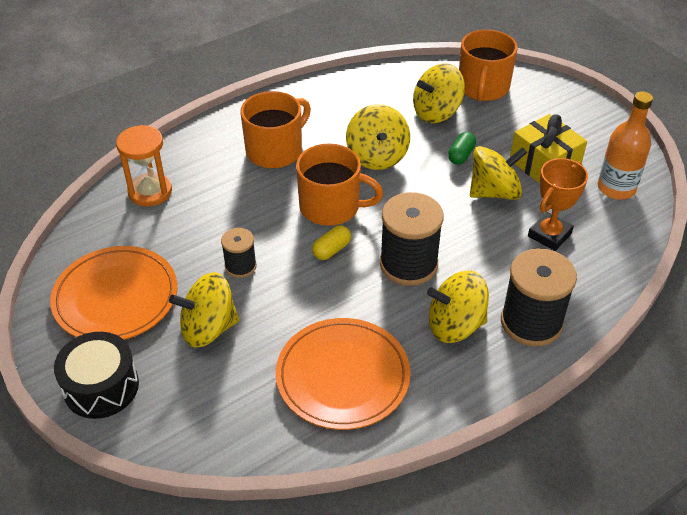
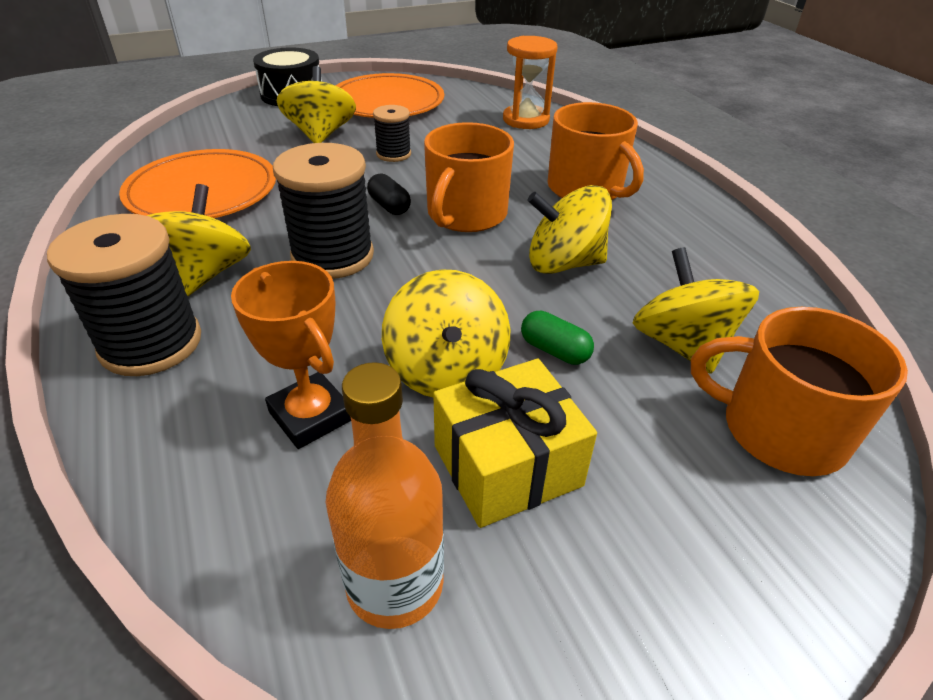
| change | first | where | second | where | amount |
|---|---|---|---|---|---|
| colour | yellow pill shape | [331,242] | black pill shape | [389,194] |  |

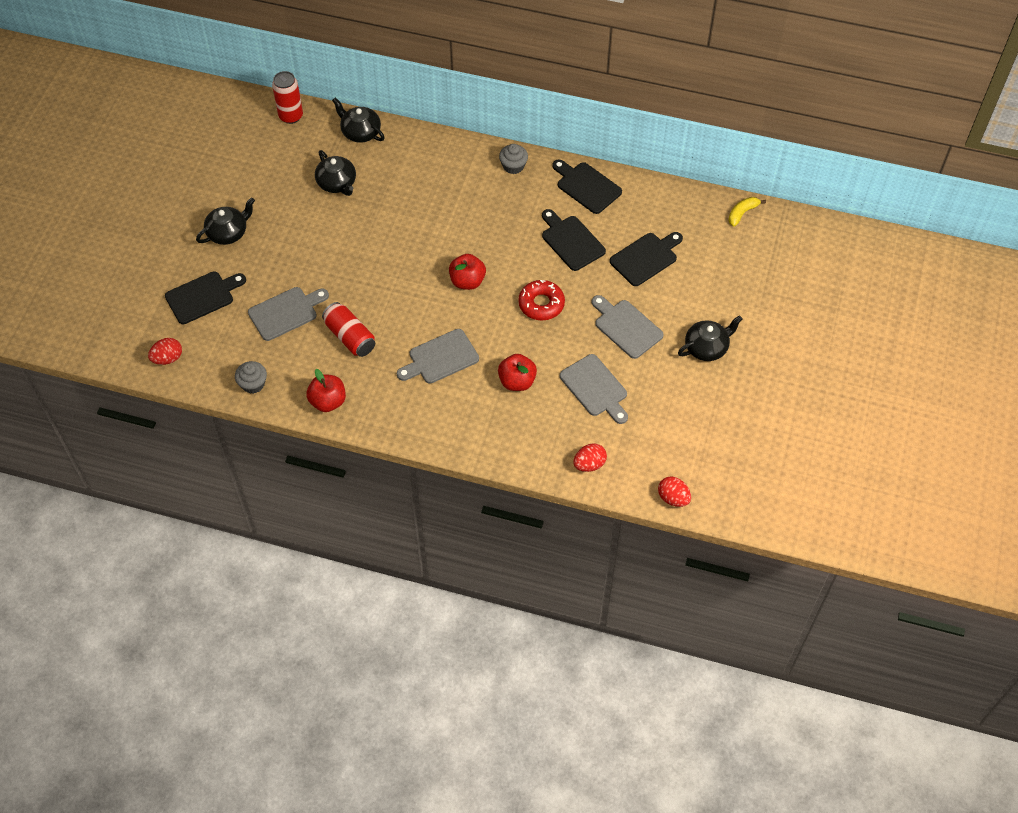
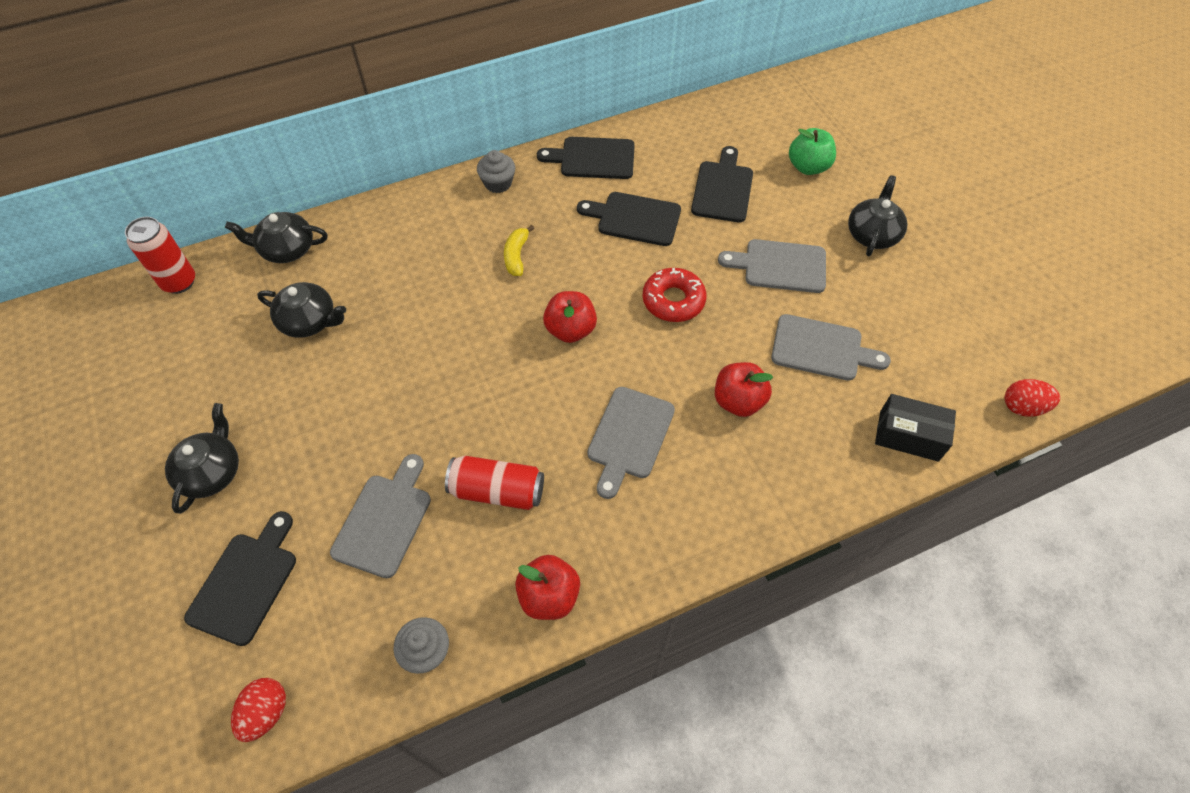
| change | first | where | second | where | amount |
|---|---|---|---|---|---|
| relocated | yellow banana fruit | [747,212] |  | [519,250] |  |
| exchanged | red toy egg | [590,457] | black package | [915,428] |  |
| appeared |  |  | emerald apple | [812,151] |  |

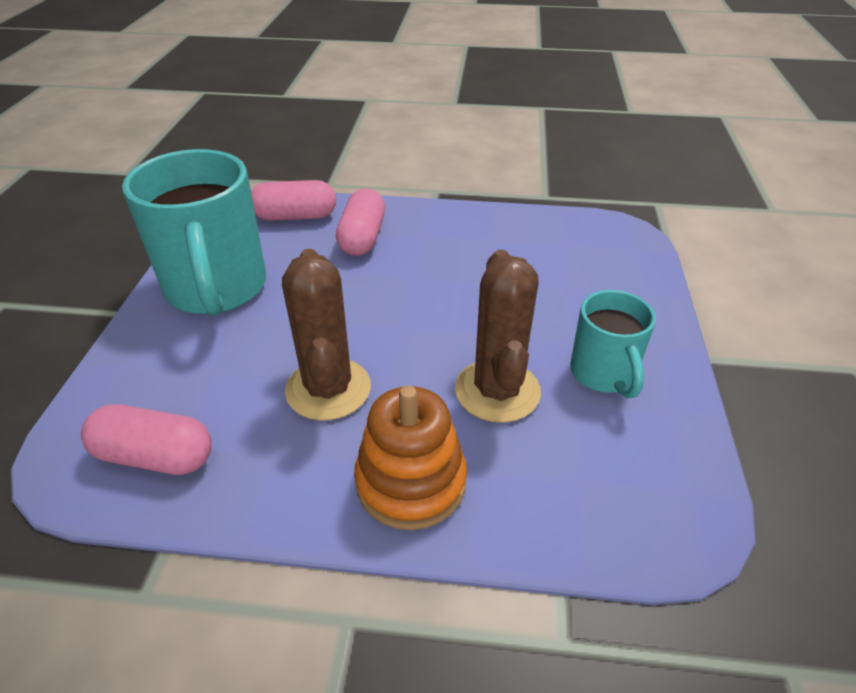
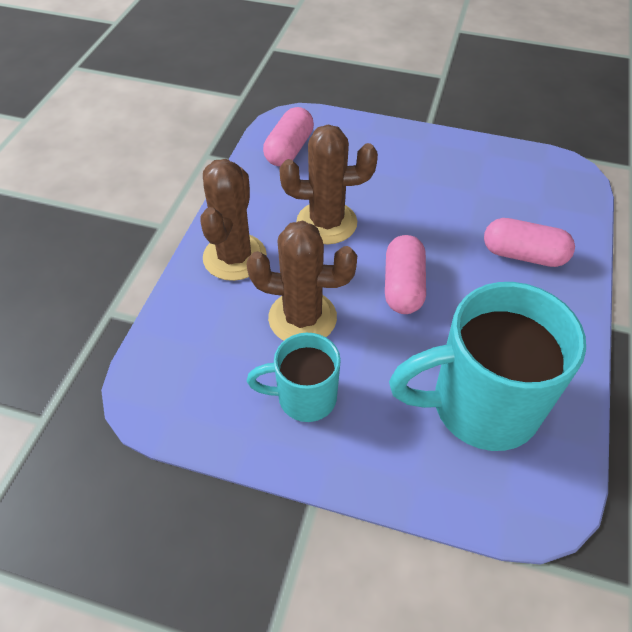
| change | first | where | second | where | amount |
|---|---|---|---|---|---|
| relocated | turquoise tea mug | [194,232] |  | [487,366] |  |
| relocated | rosy pill shape | [293,200] |  | [405,274] |  |
| exchanged | bright orange ring stacker | [410,458] | brown prickly plant | [233,220] |  |

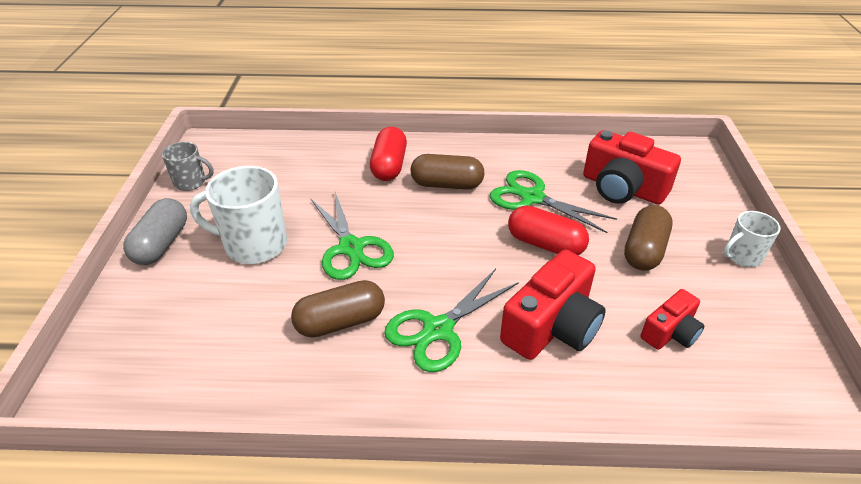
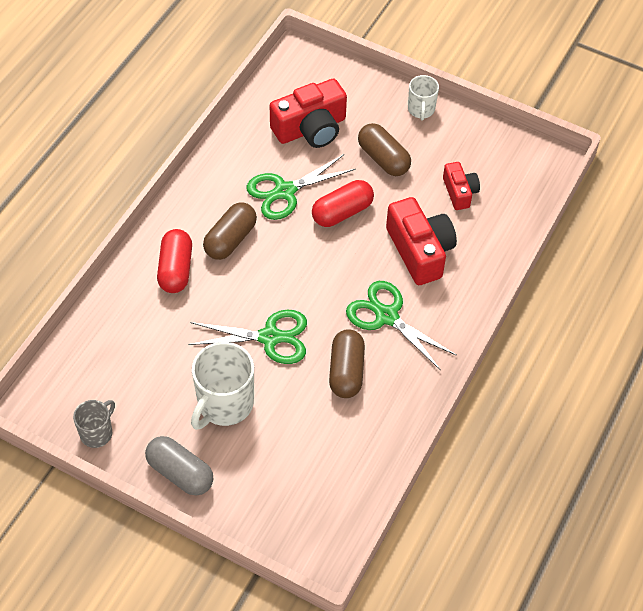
| change | first | where | second | where | amount |
|---|---|---|---|---|---|
| spun | red pill shape | [388,154] |  | [174,261] | 60 degrees clockwise |
| spun | emerald scissors | [451,320] |  | [401,326] | 150 degrees clockwise |

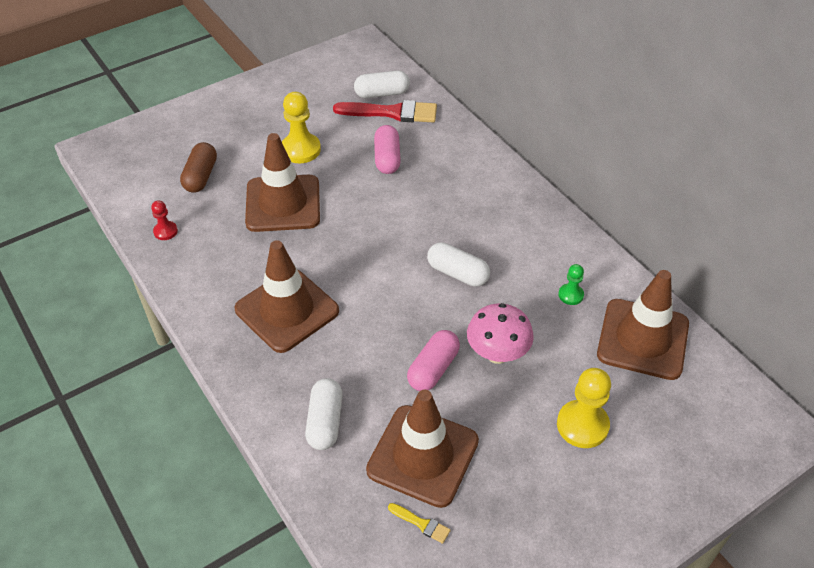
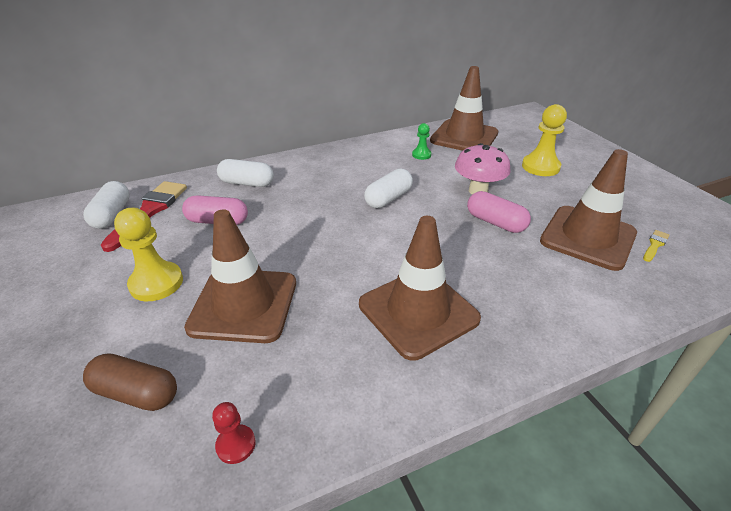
| change | first | where | second | where | amount |
|---|---|---|---|---|---|
| relocated | snow-white pill shape | [324,414] |  | [245,173] |  |

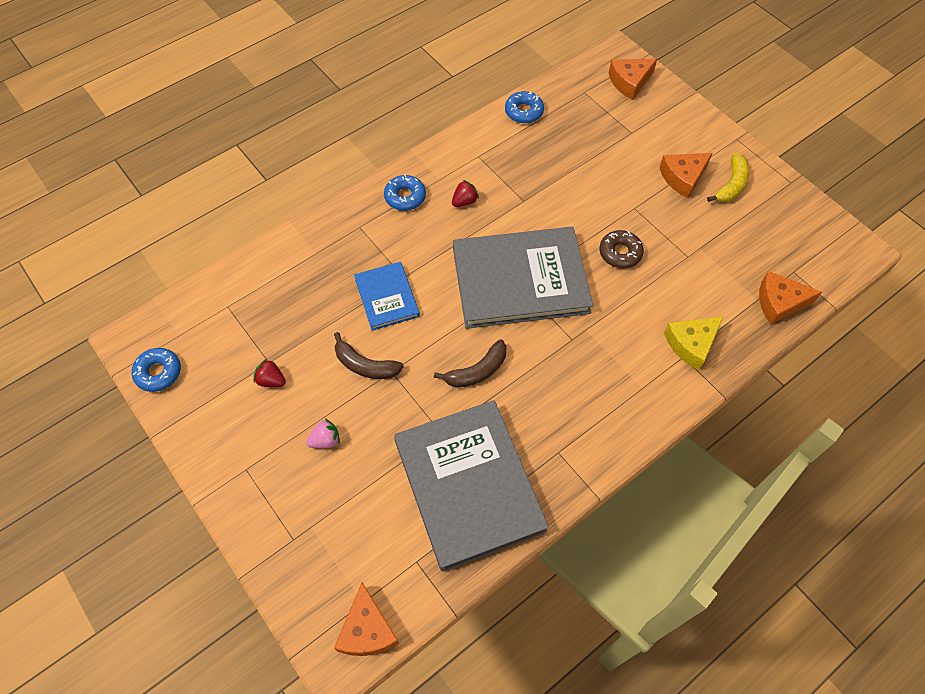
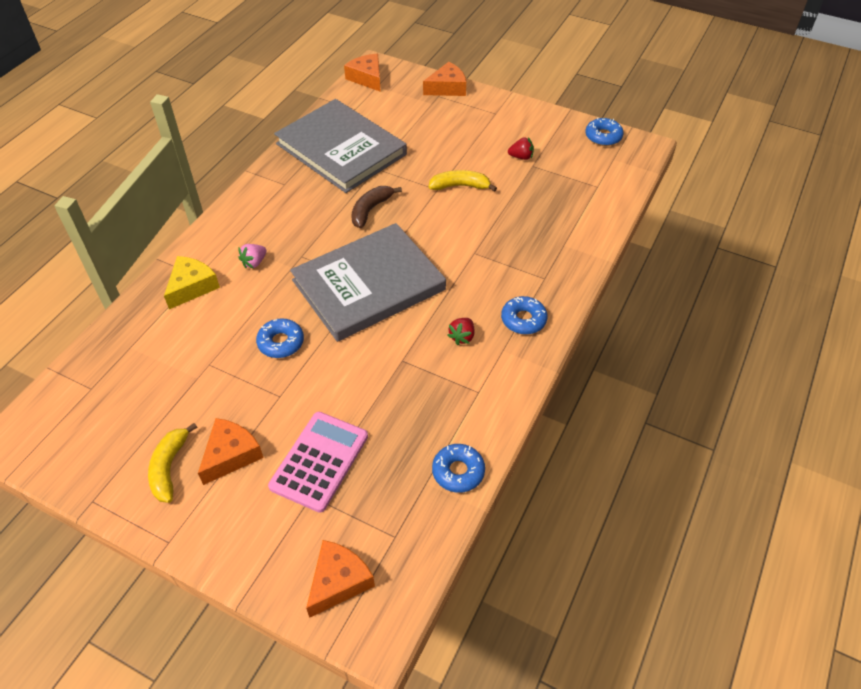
| change | first | where | second | where | amount |
|---|---|---|---|---|---|
| colour | brown glazed donut | [622,249] | blue glazed donut | [280,338] |  |
| missing | blue book | [387,296] |  |  |  |
| relocated | bright orange cheese wedge | [790,298] |  | [444,79] |  |
| colour | brown banana fruit | [369,355] | yellow banana fruit | [463,181] |  |
| relocated | rosy toy strawberry | [323,433] |  | [252,256] |  |
| appeared |  |  | rosy adding machine | [318,462] |  |

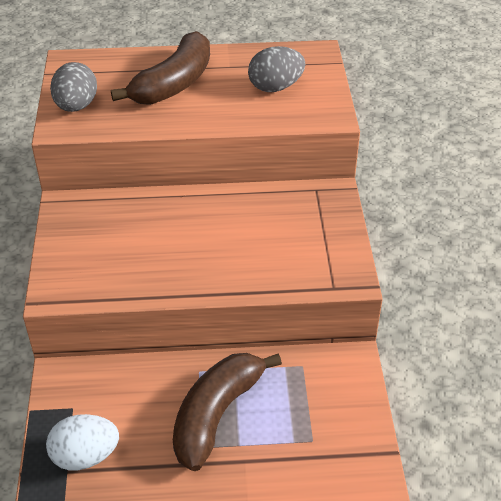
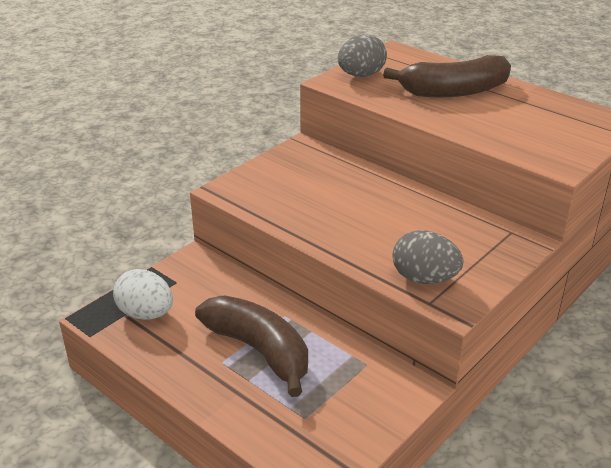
| change | first | where | second | where | amount |
|---|---|---|---|---|---|
| relocated | grey toy egg | [276,69] |  | [428,257] |  |
| spun | brown banana fruit | [227,412] |  | [251,346] | 60 degrees clockwise |

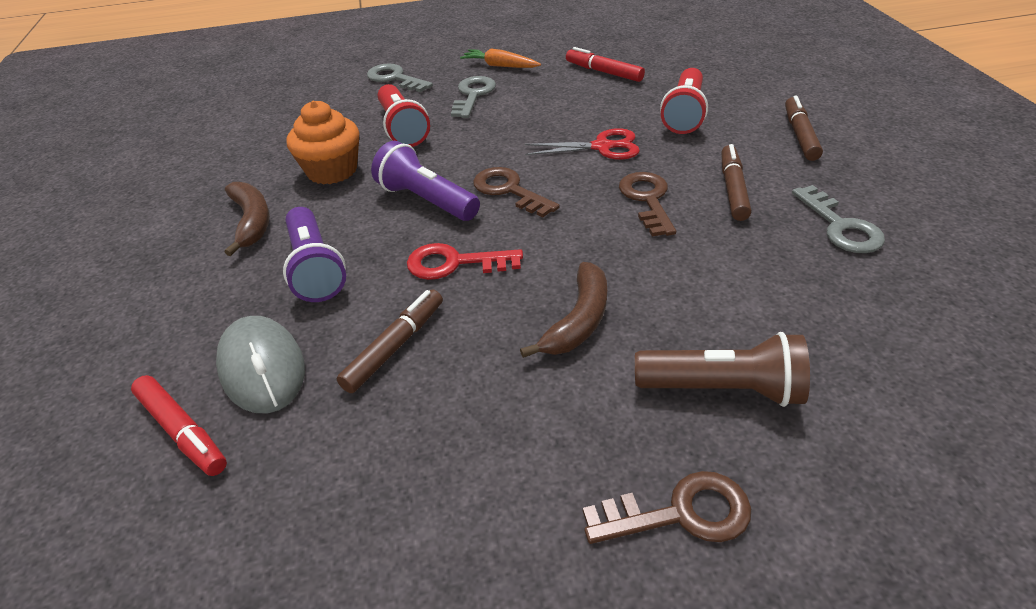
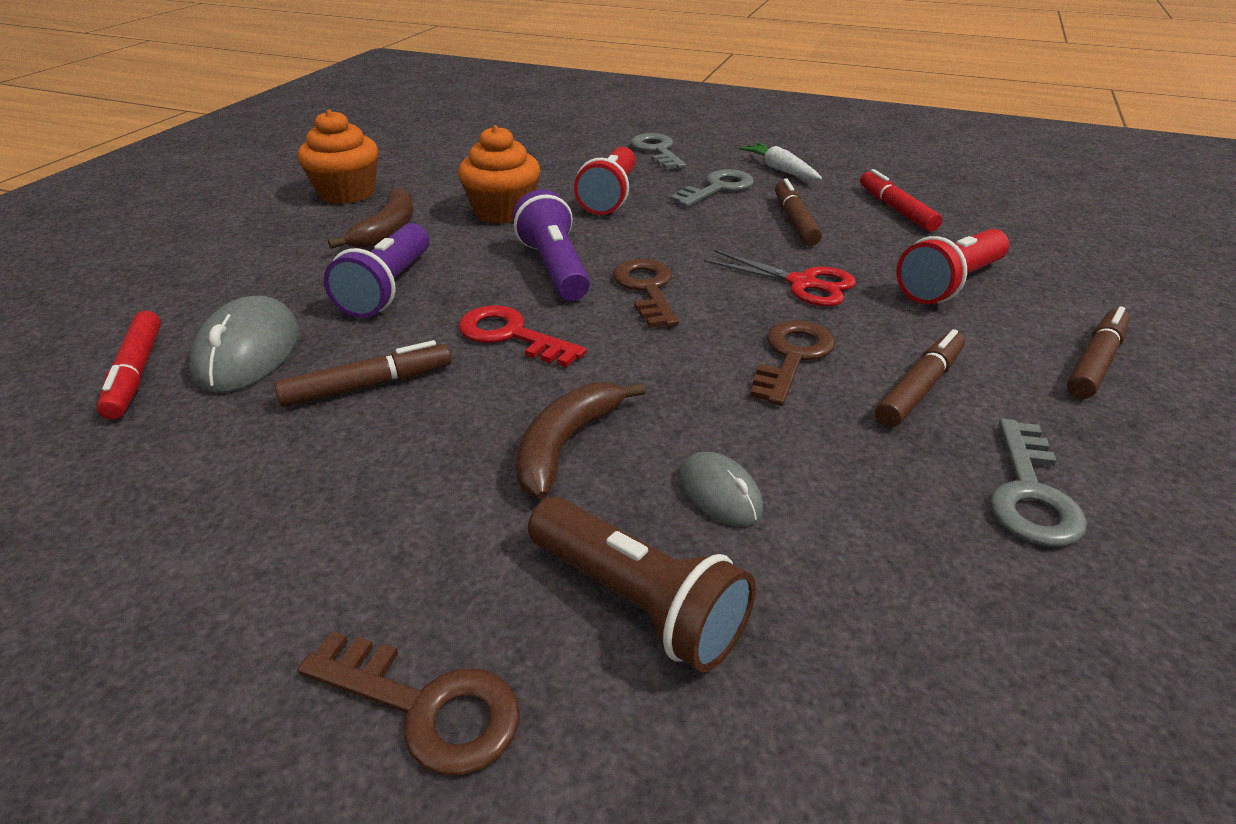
| change | first | where | second | where | amount |
|---|---|---|---|---|---|
| colour | bright orange root vegetable | [500,58] | snow-white root vegetable | [780,161] |  |
| spun | brown banana fruit | [563,310] |  | [581,441] | 150 degrees clockwise |
| appeared |  |  | bright orange cupcake | [337,156] |  |
| appeared |  |  | brown felt pen | [798,212] |  |
| appeared |  |  | grey PC mouse | [721,489] |  |

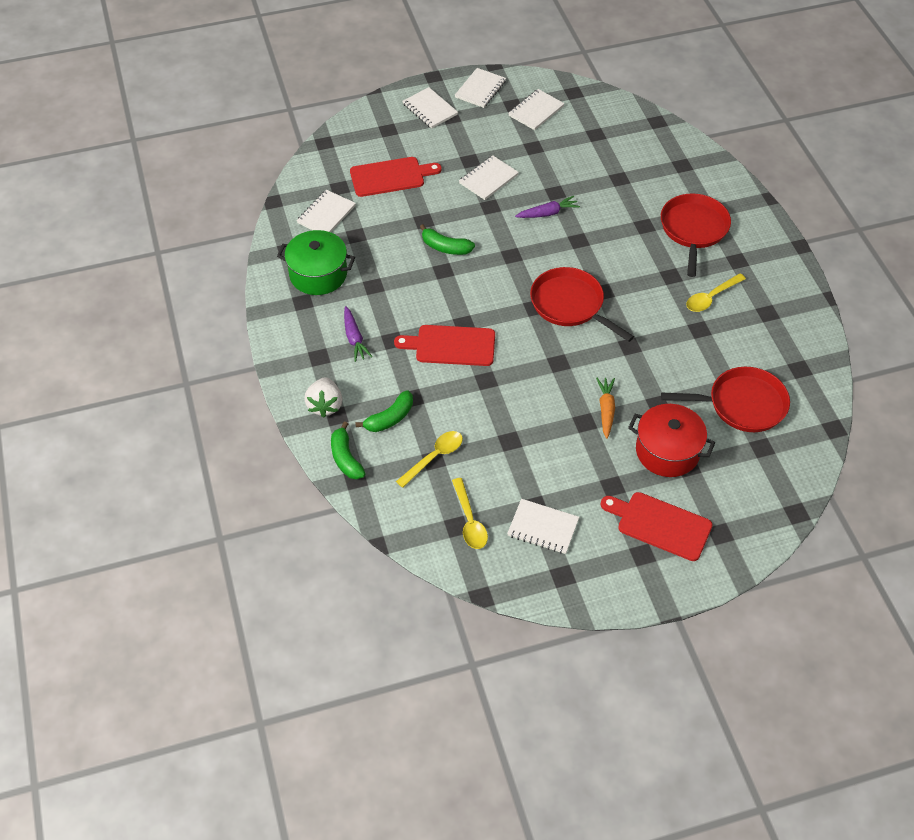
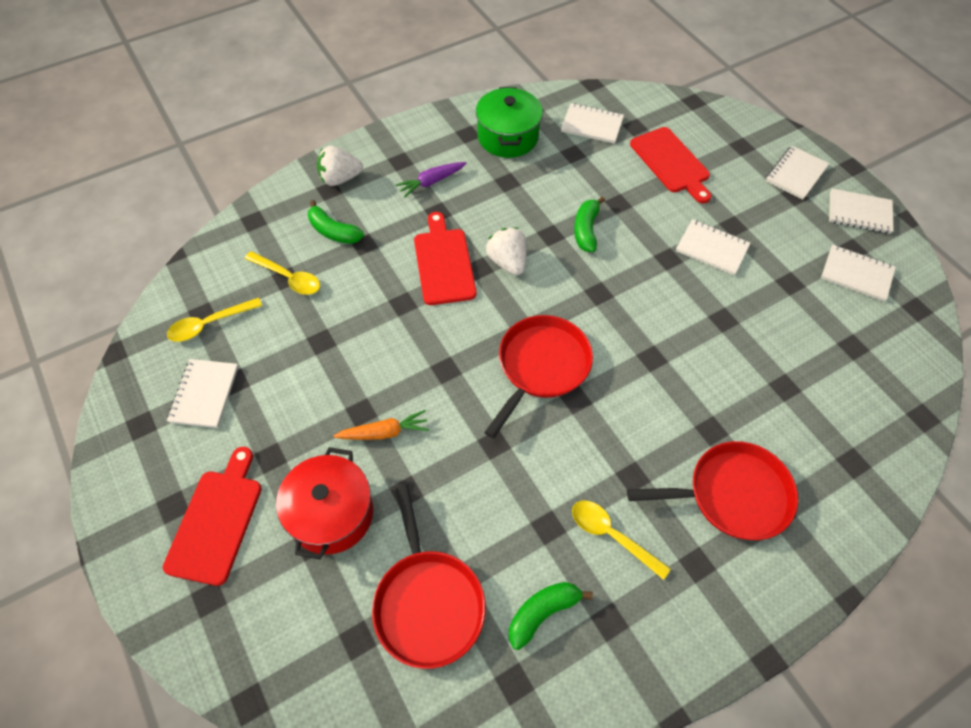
| change | first | where | second | where | amount |
|---|---|---|---|---|---|
| missing | violet root vegetable | [547,207] |  |  |  |
| relocated | emerald banana fruit | [348,450] |  | [551,616] |  |
| appeared |  |  | snow-white toy strawberry | [506,251] |  |

